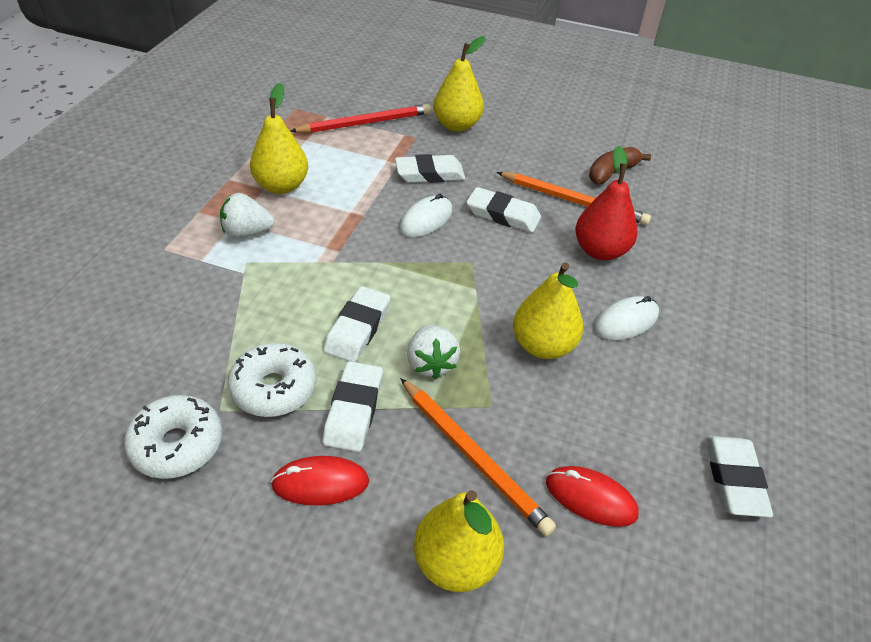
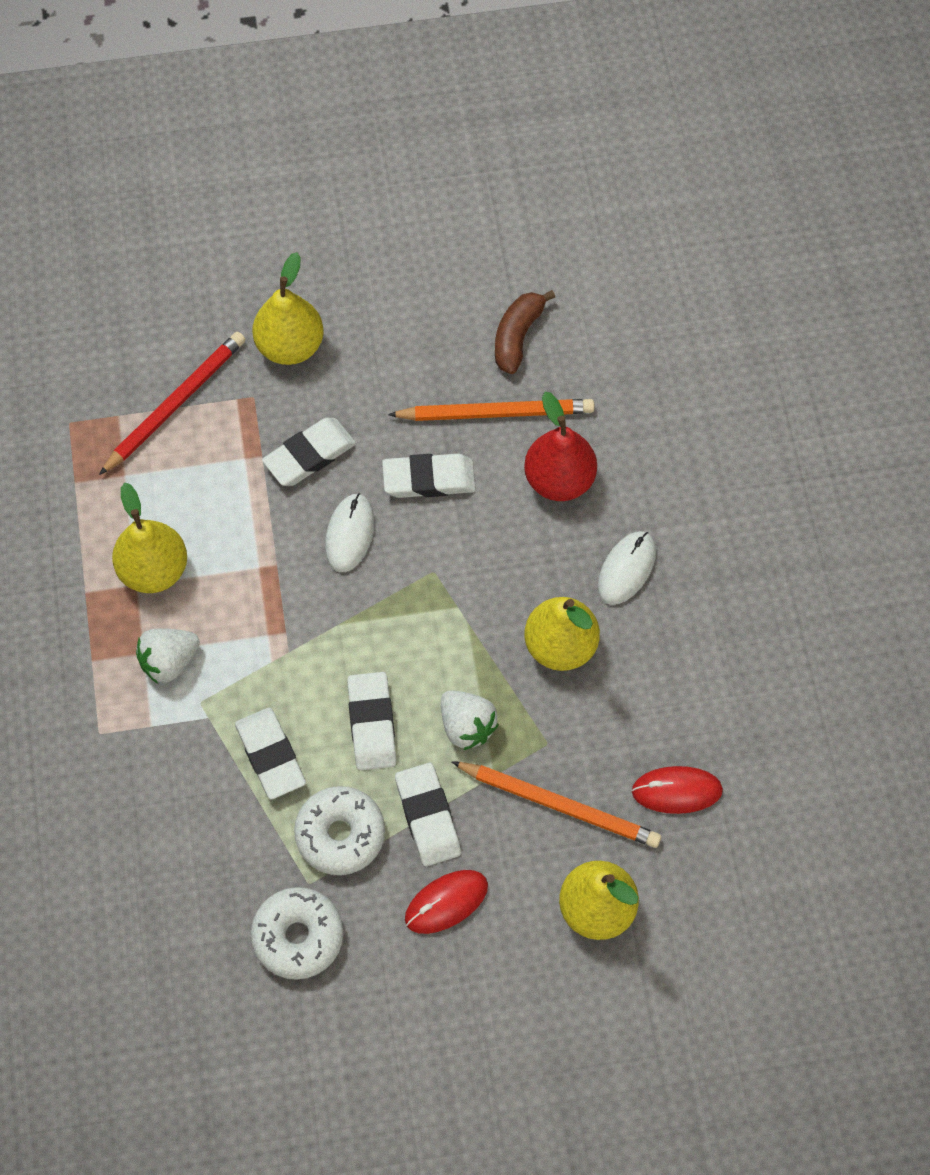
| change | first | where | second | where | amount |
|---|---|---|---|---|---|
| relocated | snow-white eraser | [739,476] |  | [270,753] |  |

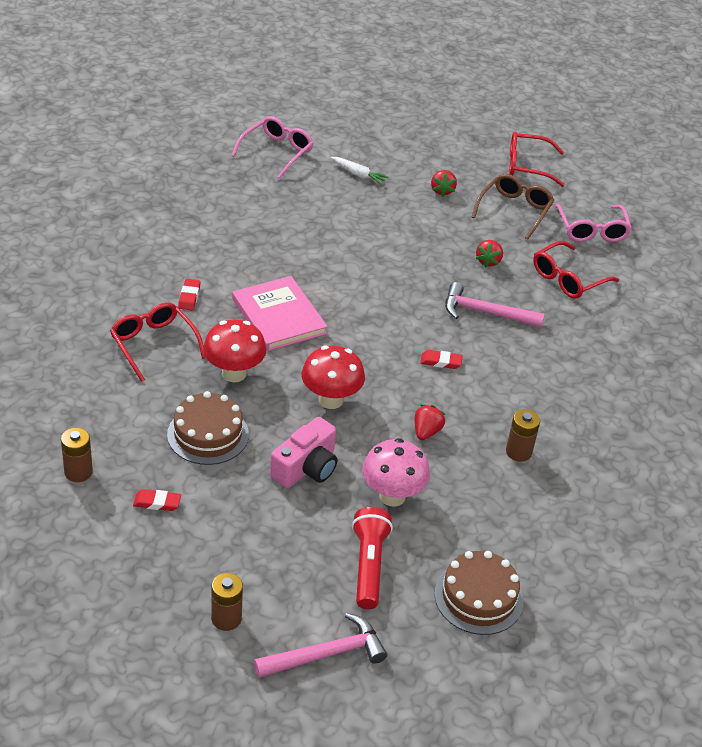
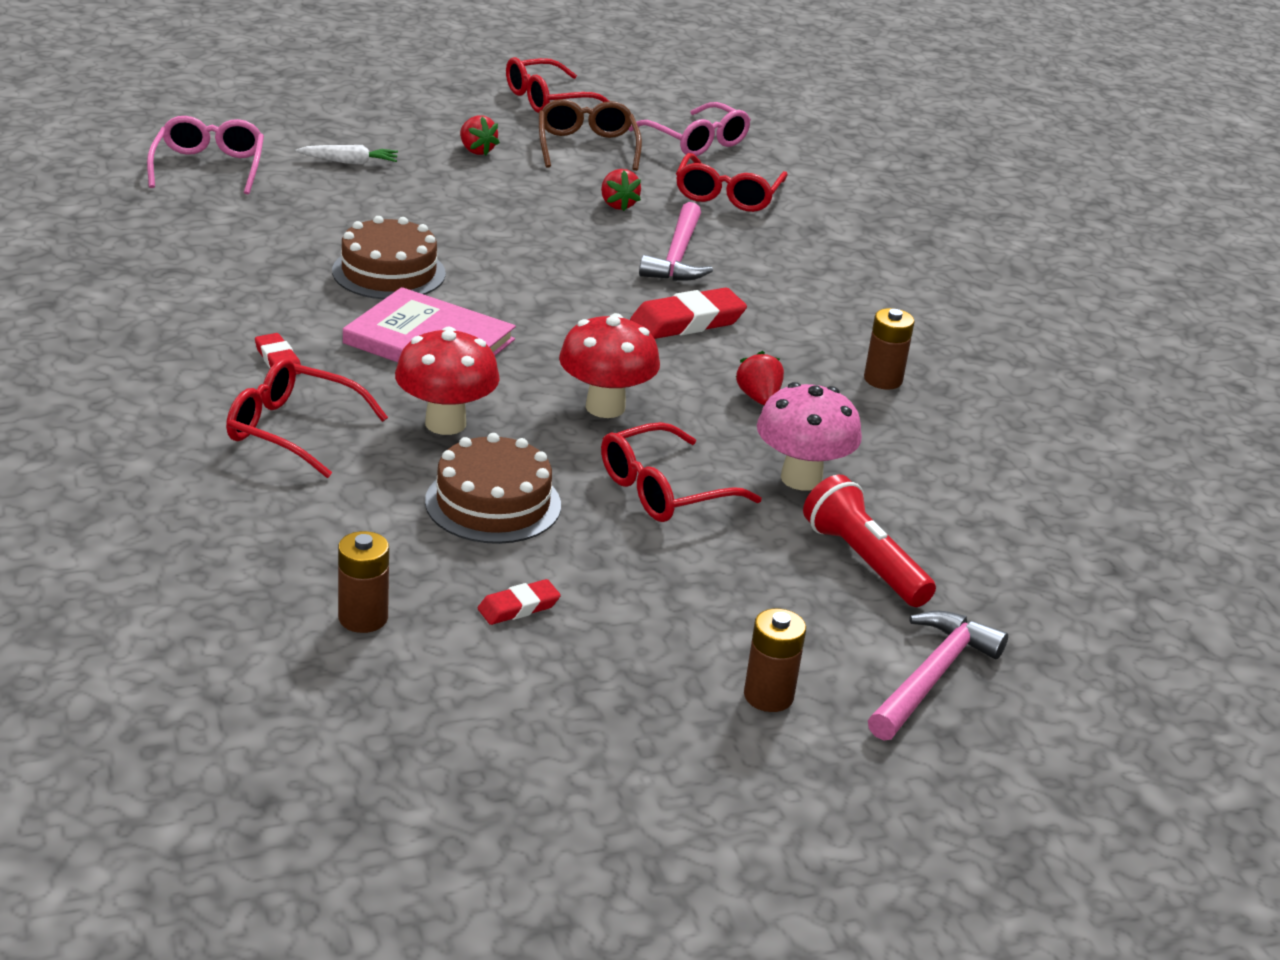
| change | first | where | second | where | amount |
|---|---|---|---|---|---|
| spun | rosy hammer | [494,304] |  | [676,241] | 60 degrees counterclockwise |
| size | red eraser | [442,359] |  | [688,313] | x1.81 |
| exchanged | rosy camera | [303,452] | red eyeglasses | [681,472] |  |
| relocated | brown gateau | [479,593] |  | [389,257] |  |

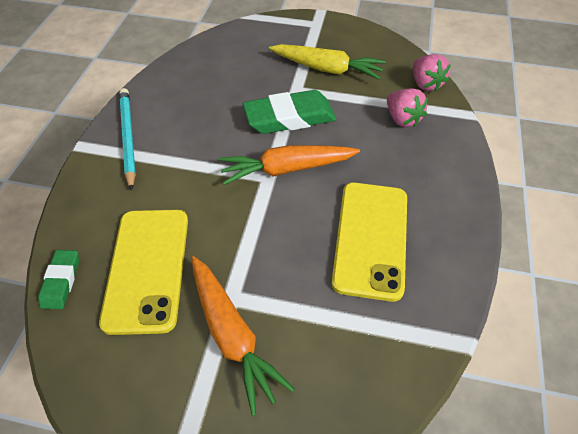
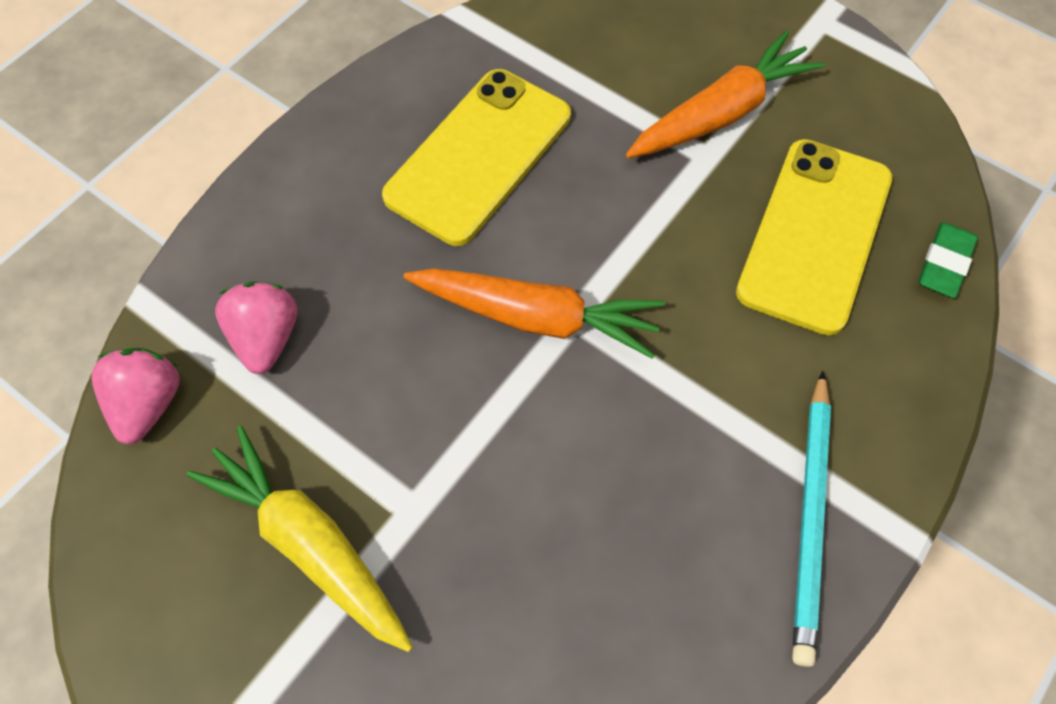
| change | first | where | second | where | amount |
|---|---|---|---|---|---|
| missing | emerald eraser | [289,112] |  |  |  |
| spun | bright orange root vegetable | [243,336] |  | [725,94] | 60 degrees clockwise |

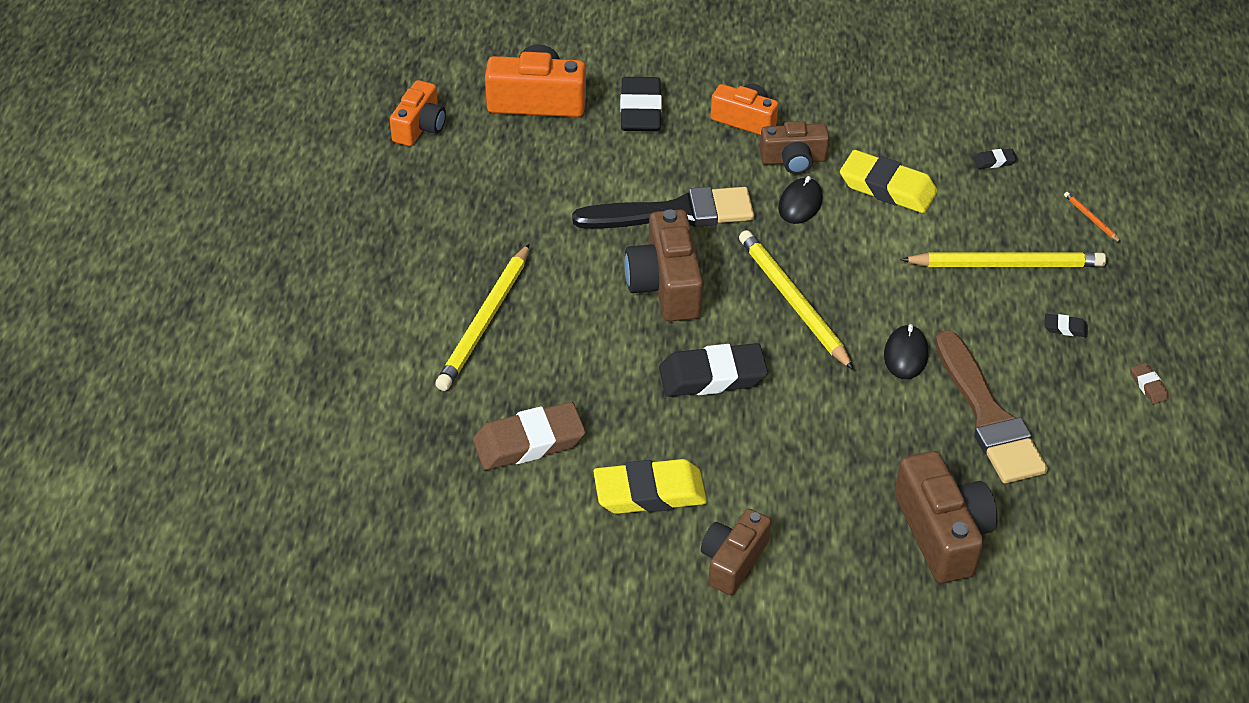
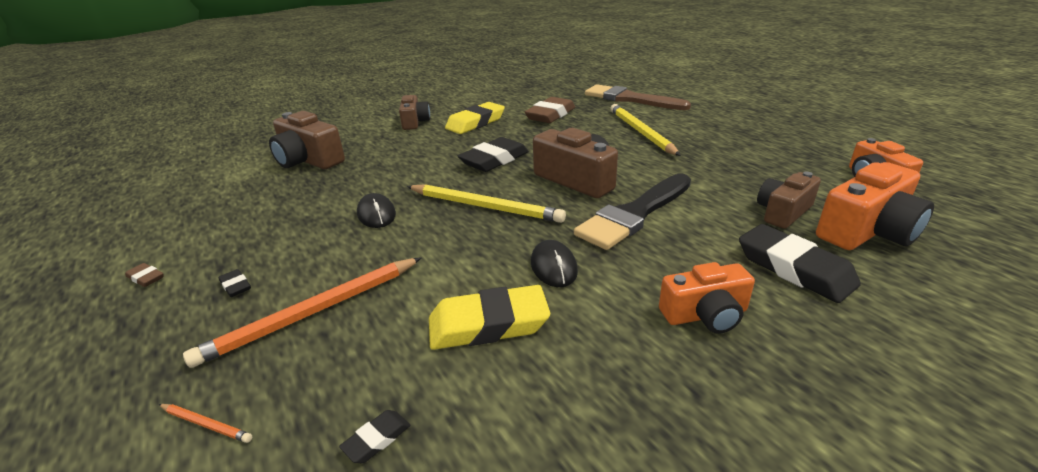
| change | first | where | second | where | amount |
|---|---|---|---|---|---|
| relocated | brown camera | [794,147] |  | [789,200] |  |
| colour | yellow pencil | [1003,259] | bright orange pencil | [302,312] |  |
| spun | black eraser | [1066,325] |  | [235,283] | 75 degrees clockwise |
| relocated | brown paint brush | [991,407] |  | [638,97] |  |

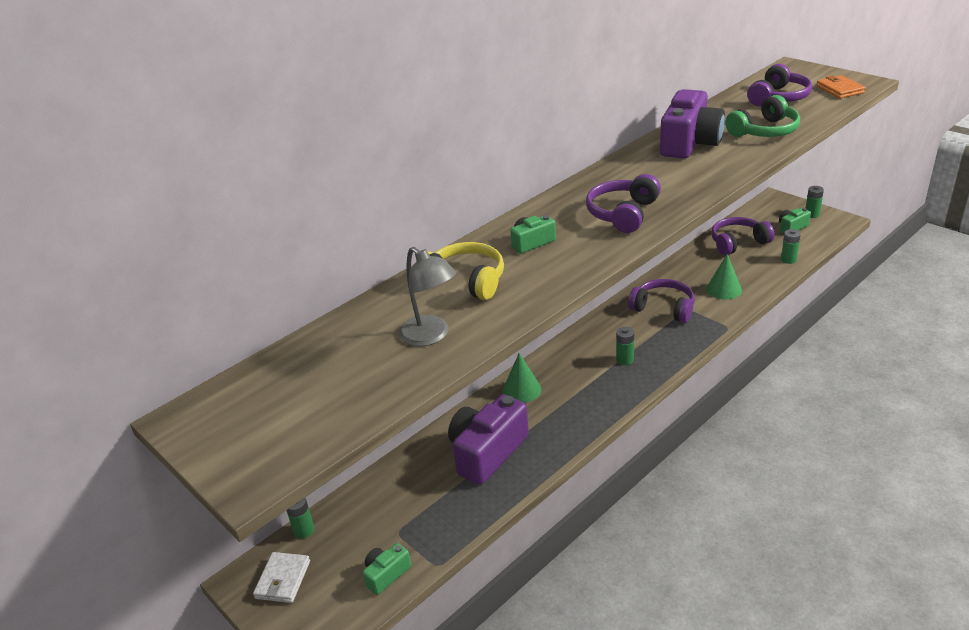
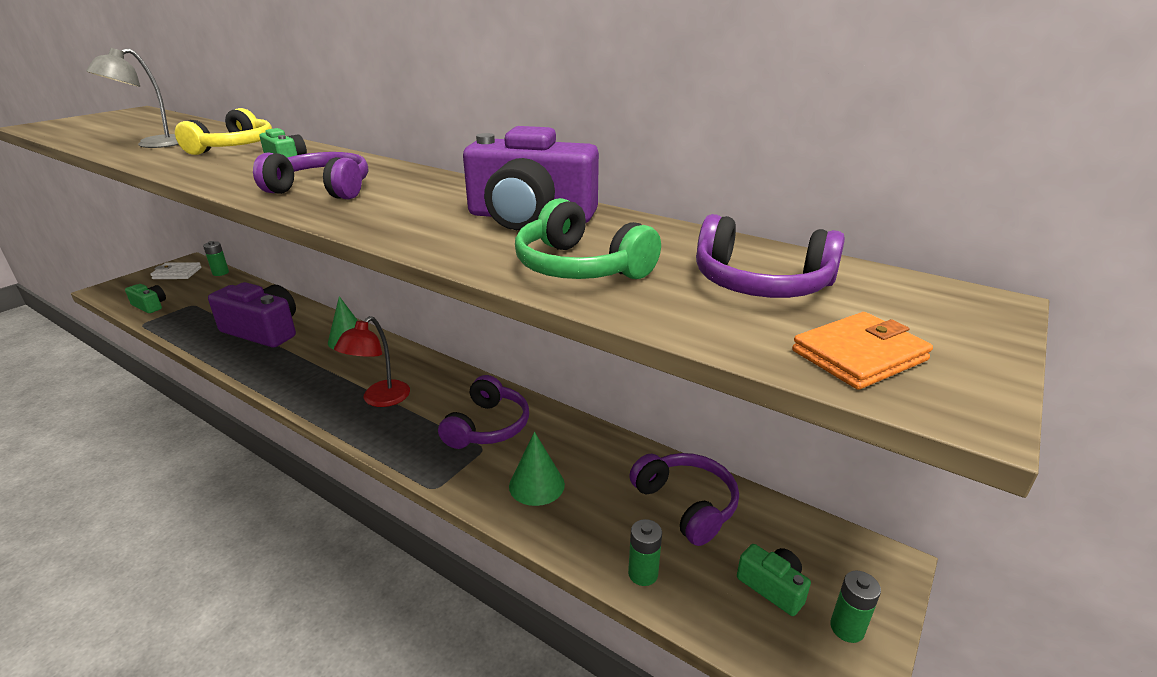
| change | first | where | second | where | amount |
|---|---|---|---|---|---|
| exchanged | emerald battery | [625,346] | red lamp | [372,361] |  |

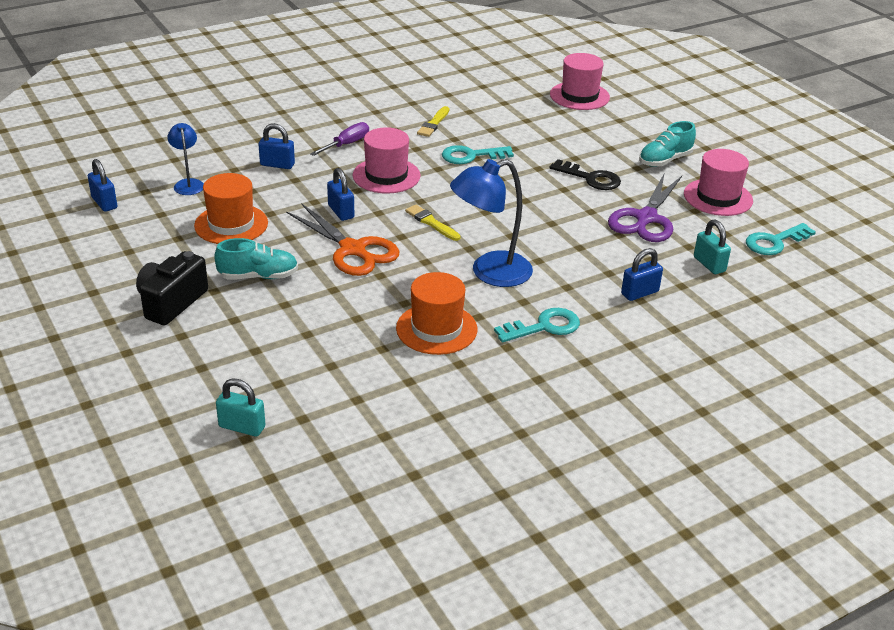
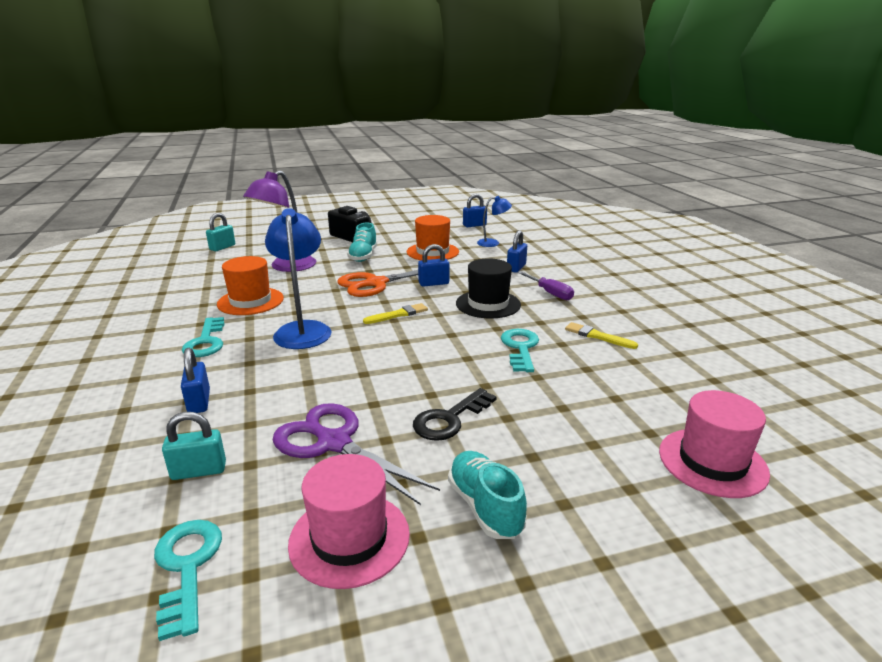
| change | first | where | second | where | amount |
|---|---|---|---|---|---|
| colour | rosy tall hat | [386,160] | black tall hat | [488,288] |  |
| appeared |  |  | violet lamp | [279,221] |  |

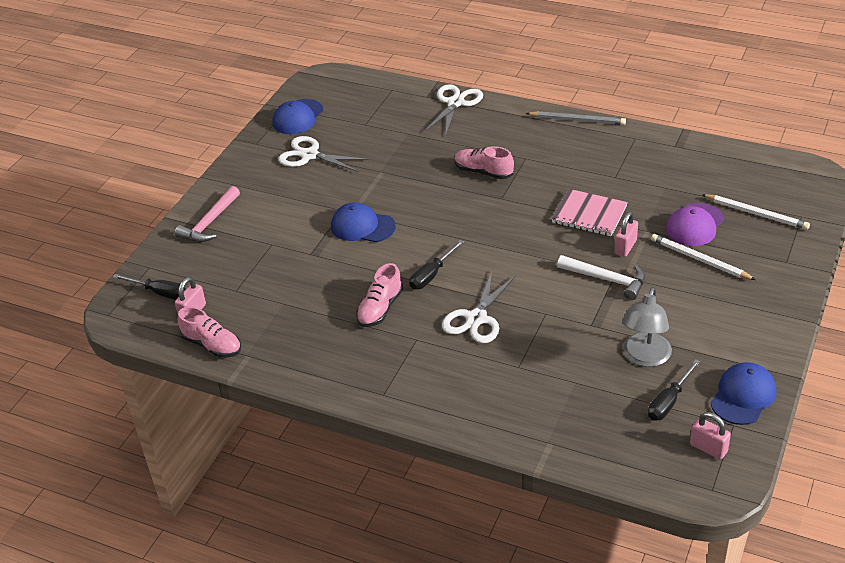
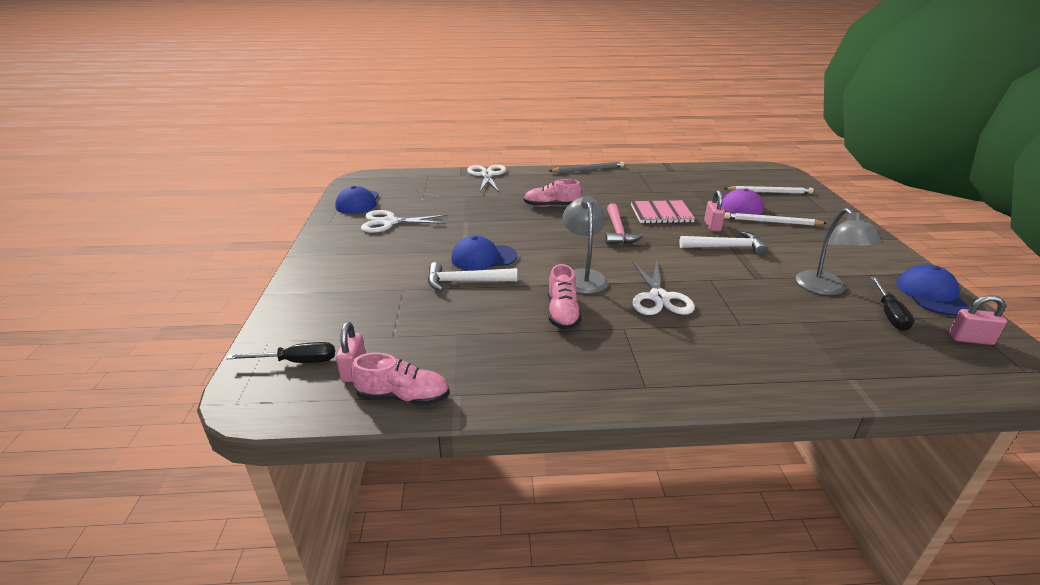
| change | first | where | second | where | amount |
|---|---|---|---|---|---|
| relocated | rosy hammer | [207,214] |  | [624,223] |  |
| exchanged | black flat screwdriver | [436,265] | grey lamp | [585,245] |  |
| appeared |  |  | snow-white hammer | [472,276] |  |

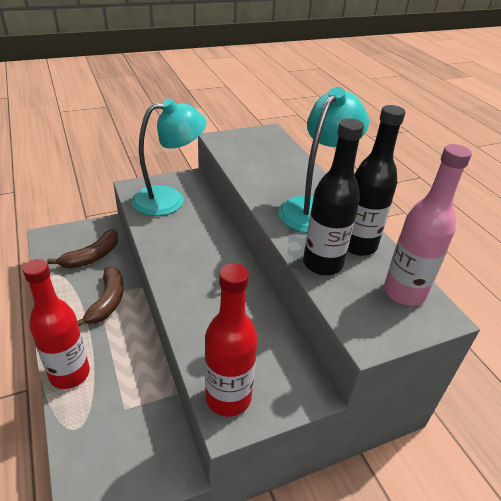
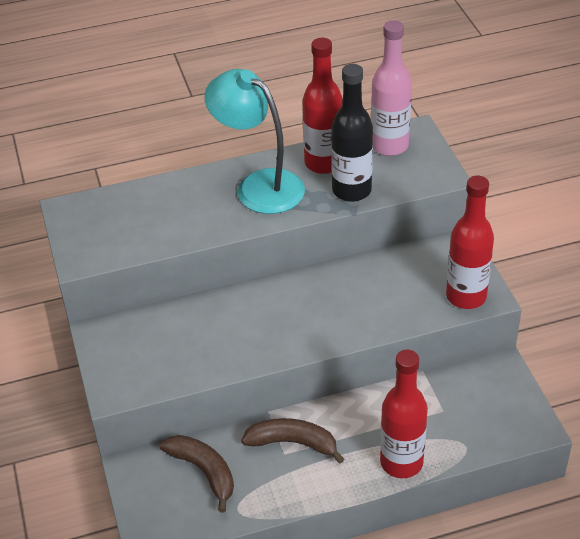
| change | first | where | second | where | amount |
|---|---|---|---|---|---|
| missing | turquoise lamp | [169,157] |  |  |  |
| colour | black flask | [376,180] | red flask | [323,106] |  |

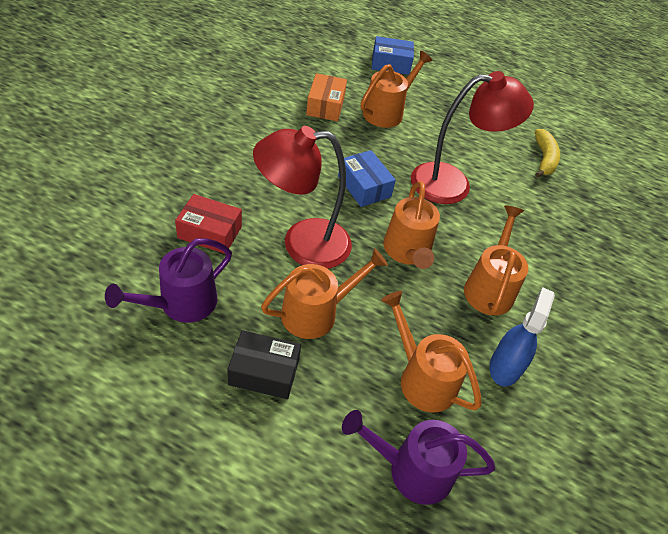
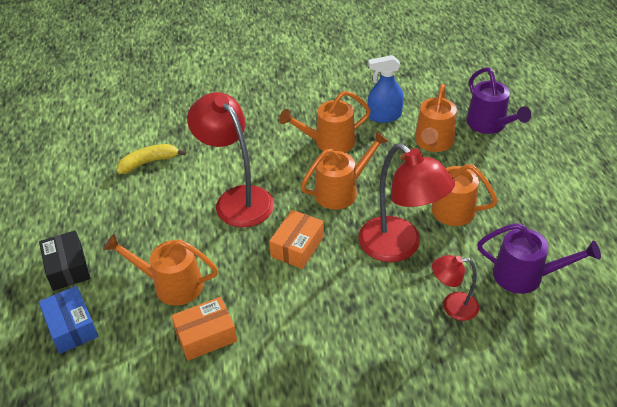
| change | first | where | second | where | amount |
|---|---|---|---|---|---|
| colour | blue package | [367,178] | bright orange package | [296,239] |  |
| exchanged | red package | [208,224] | red lamp | [455,288] |  |
| relocated | black package | [264,364] |  | [64,260] |  |

